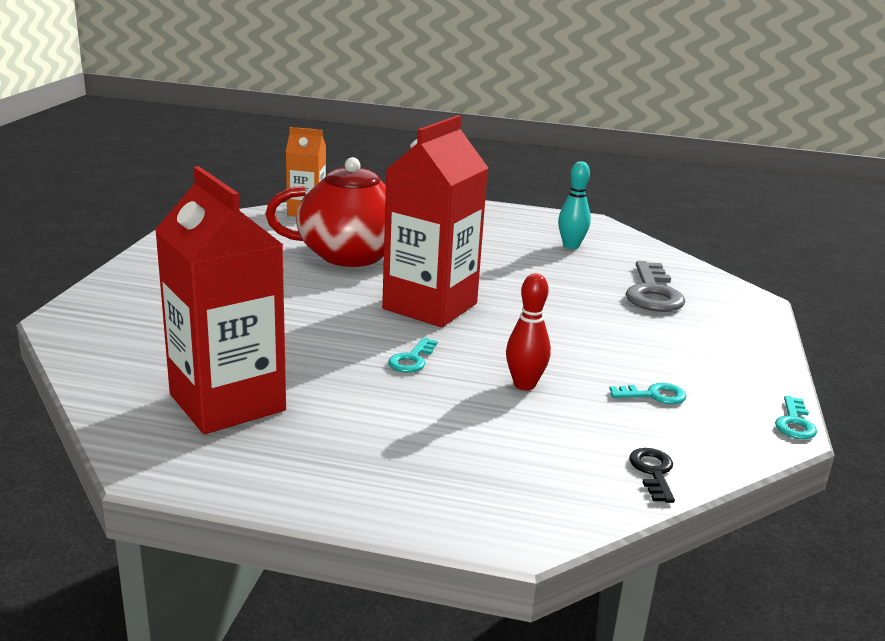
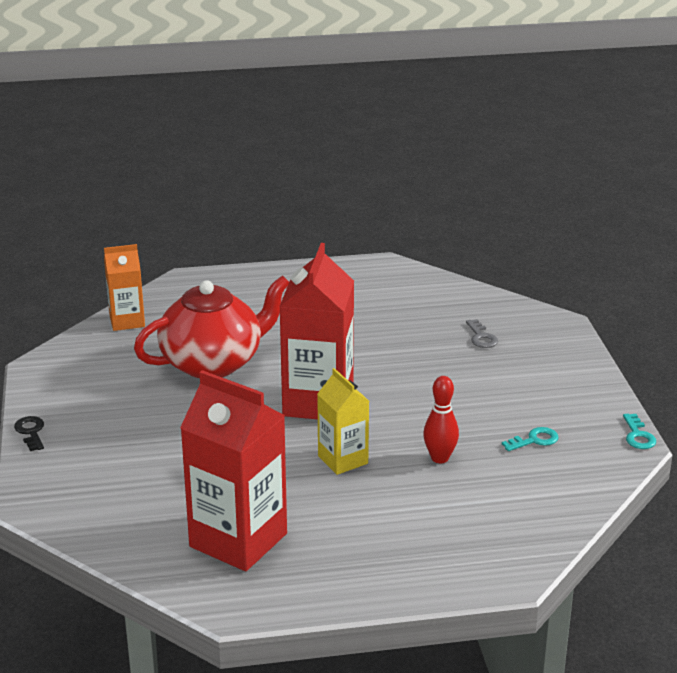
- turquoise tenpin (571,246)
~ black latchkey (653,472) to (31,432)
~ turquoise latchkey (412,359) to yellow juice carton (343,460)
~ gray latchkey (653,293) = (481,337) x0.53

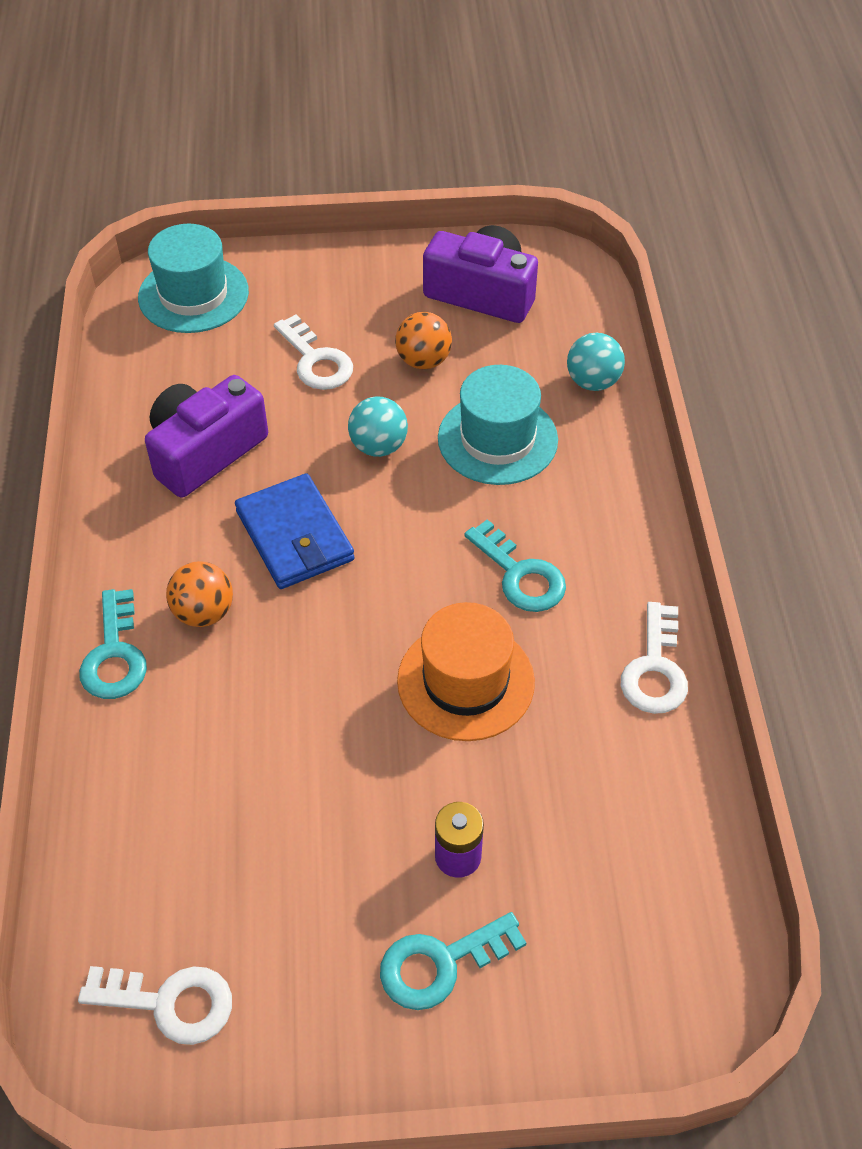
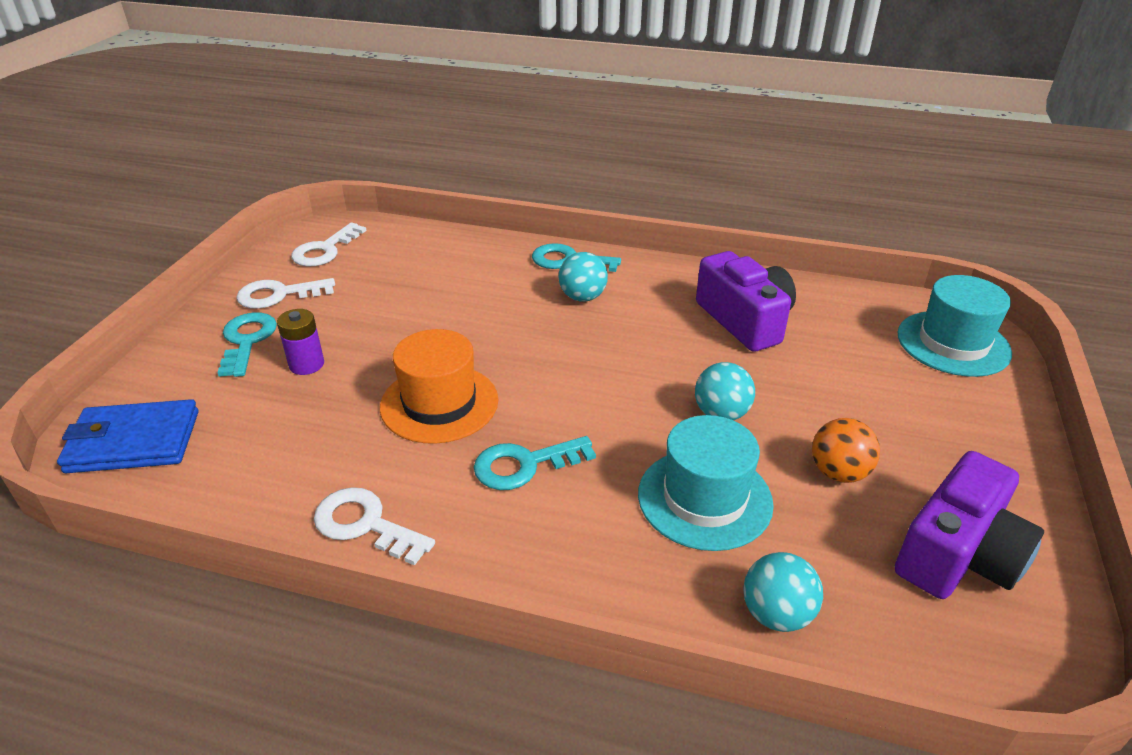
~ blue wallet (295,536) to (133,441)
~ white latchkey (316,360) to (278,295)
~ bright orange ball (204,612) to turquoise ball (582,297)

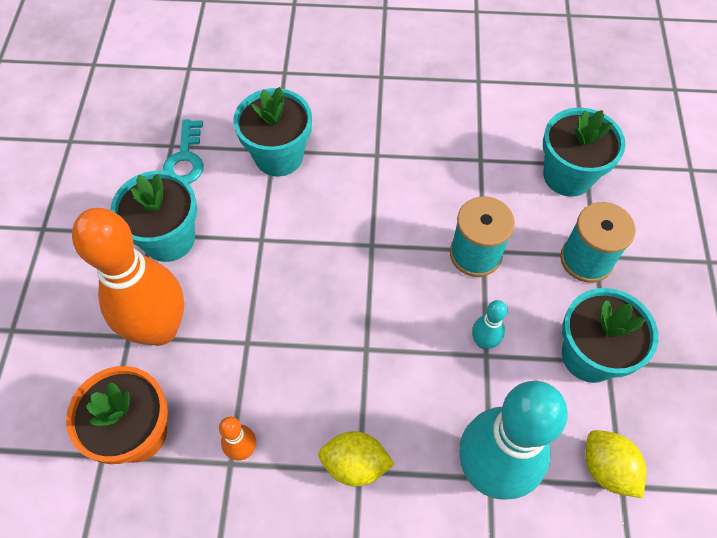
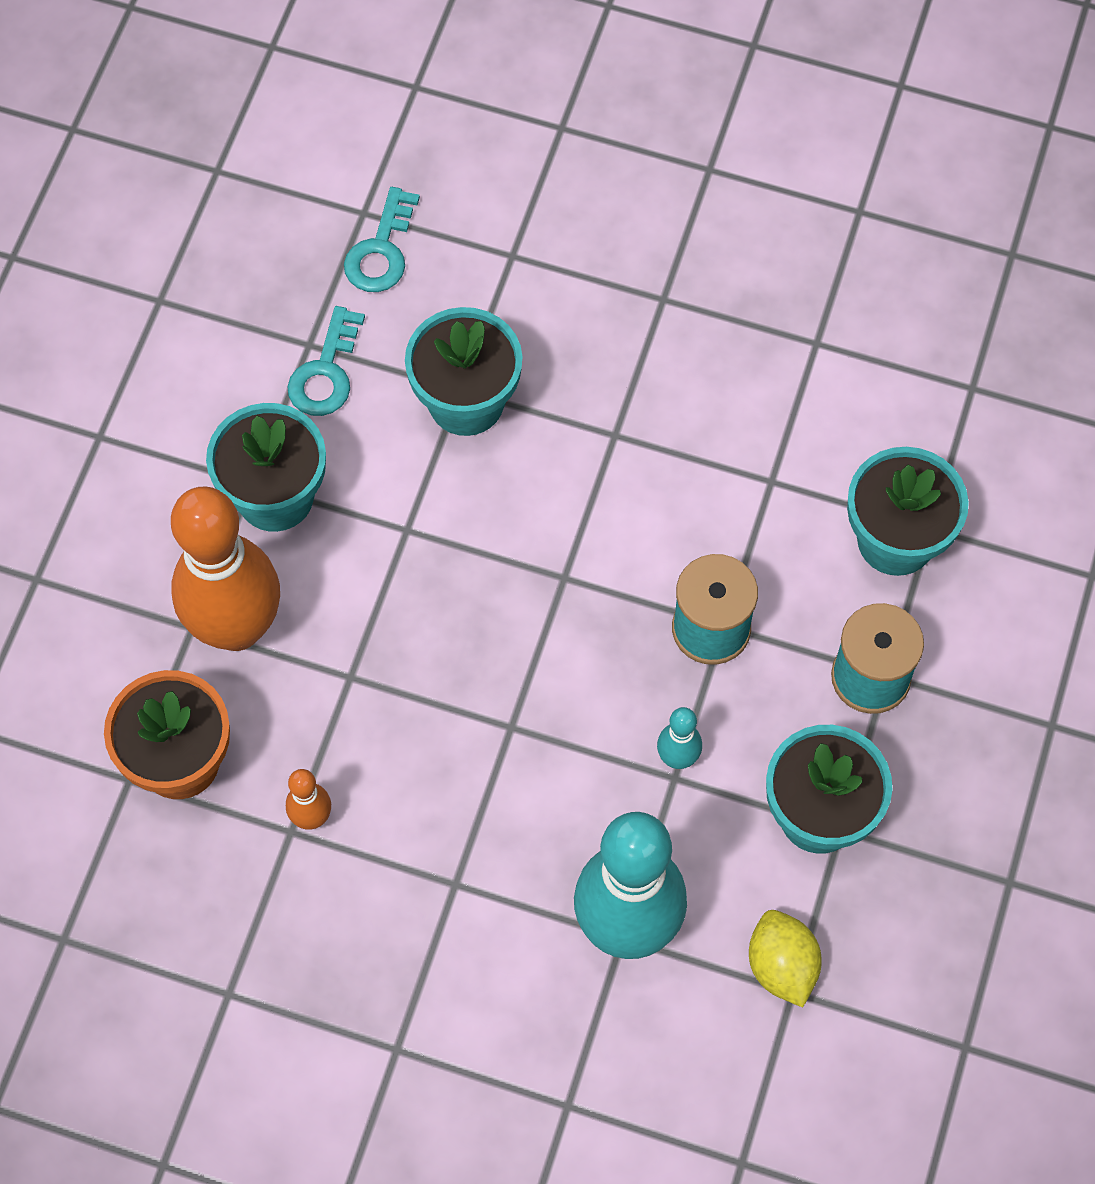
- yellow toy lemon (355,464)
+ turquoise latchkey (381,250)

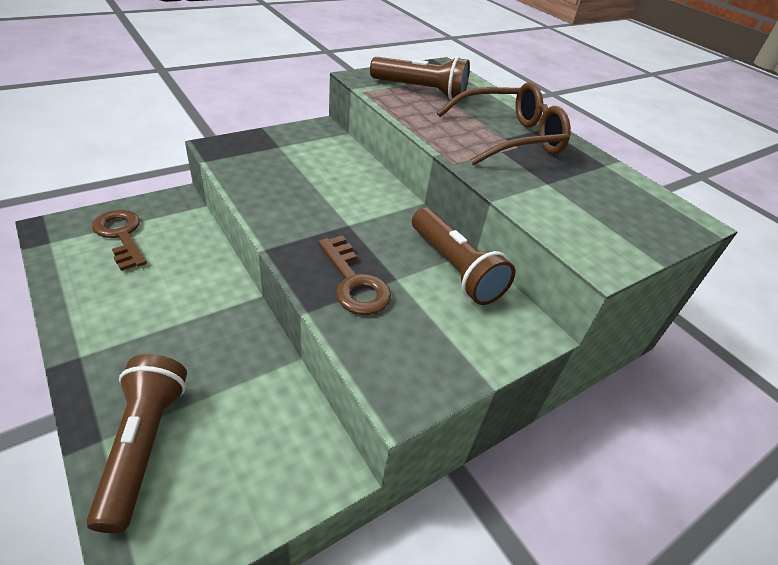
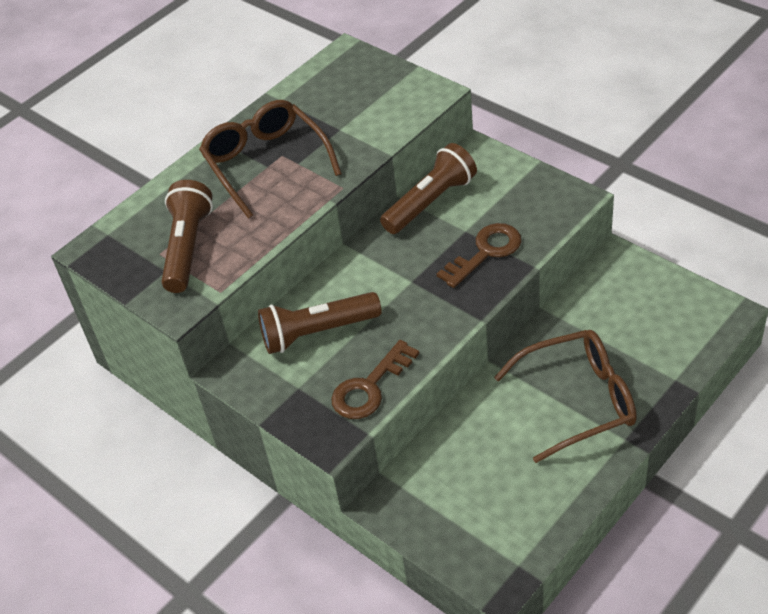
+ dark brown eyeglasses (578,400)
~ dark brown flashlight (144,445) to (317,332)
~ dark brown latchkey (121,235) to (370,387)

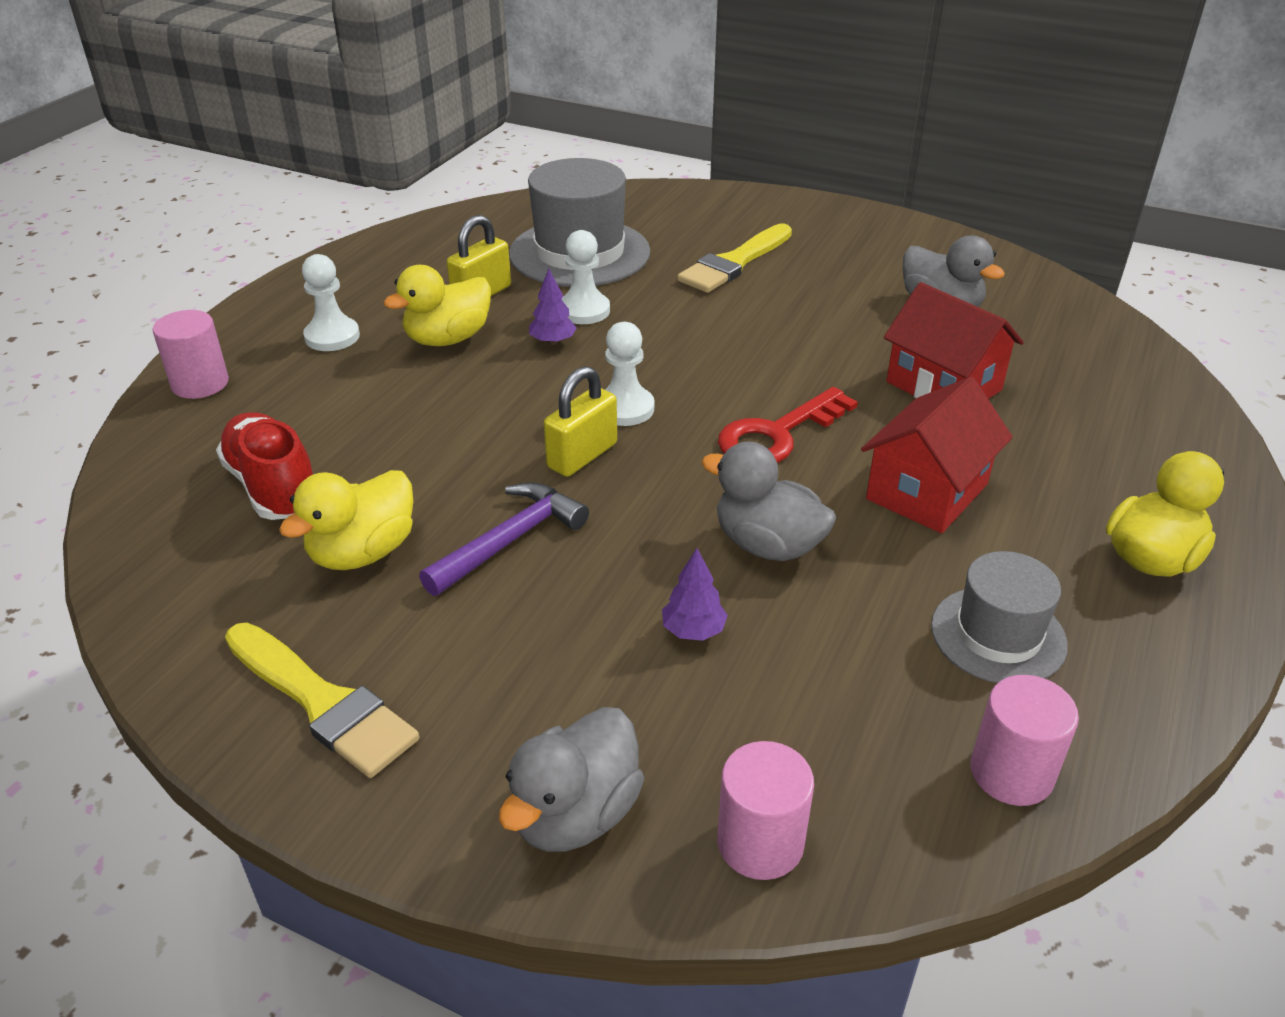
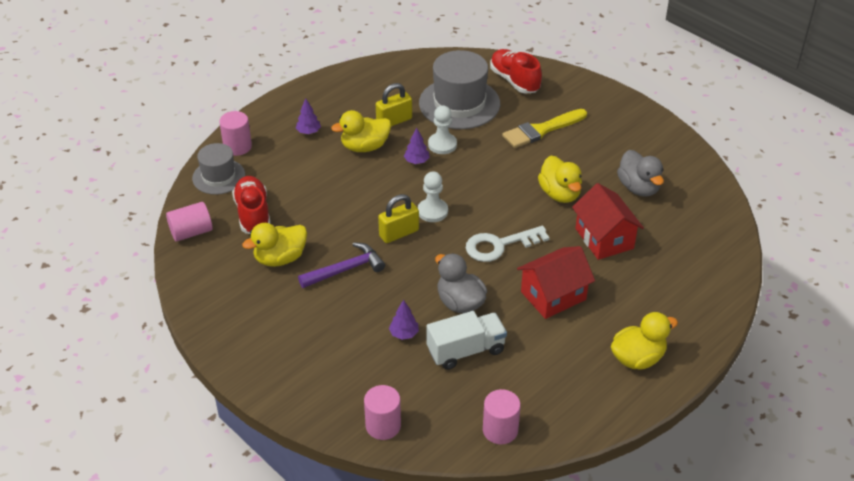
- yellow paintbrush (322,703)
- gray duck (575,814)
+ rosy cylinder (191,232)
+ white toy truck (466,351)
+ scarlet sneaker (514,81)
+ yellow duck (560,194)
~ gray hat (998,635) to (218,177)
~ white pawn (332,336) to royal purple fir tree (308,132)
~ scarlet latchkey (777,434) to white latchkey (500,245)

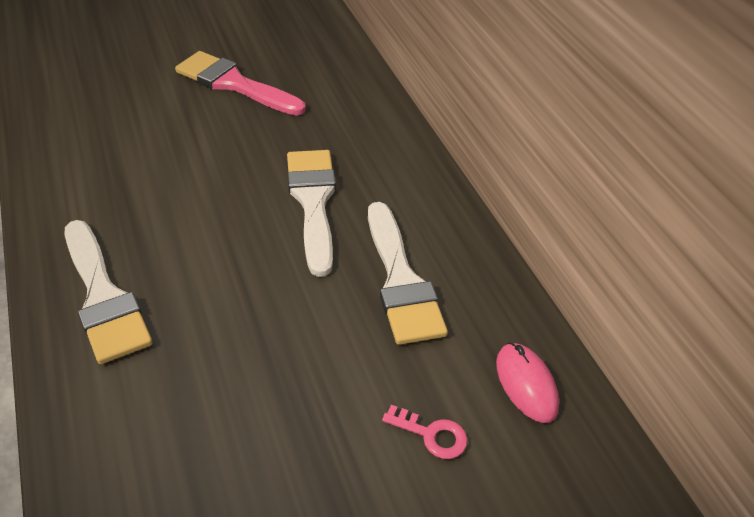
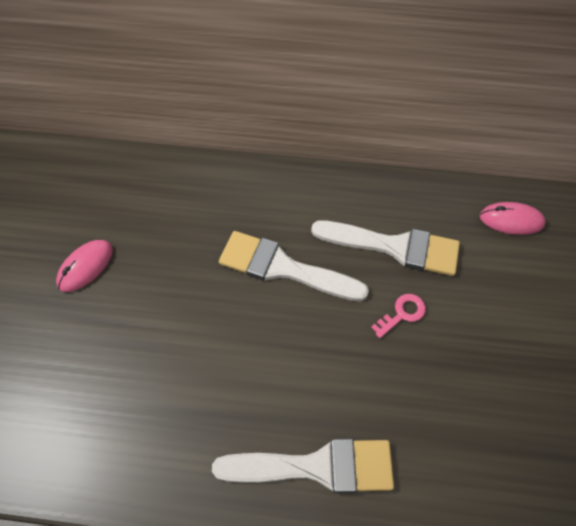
~ rosy latchkey (432,434) to (402,313)
~ rosy paintbrush (234,84) to rosy mouse (85,267)

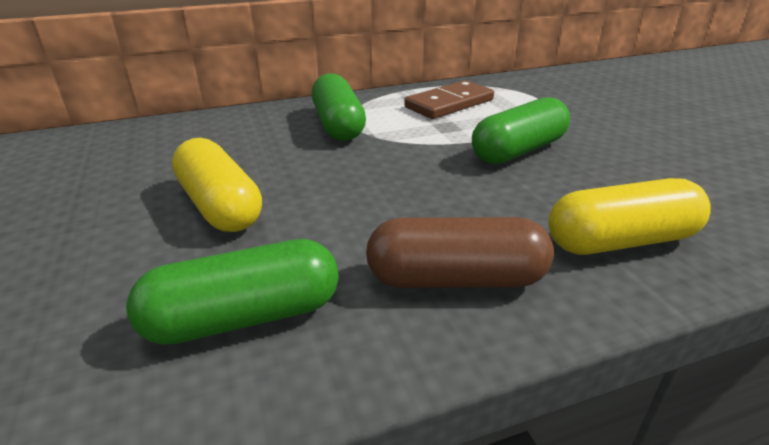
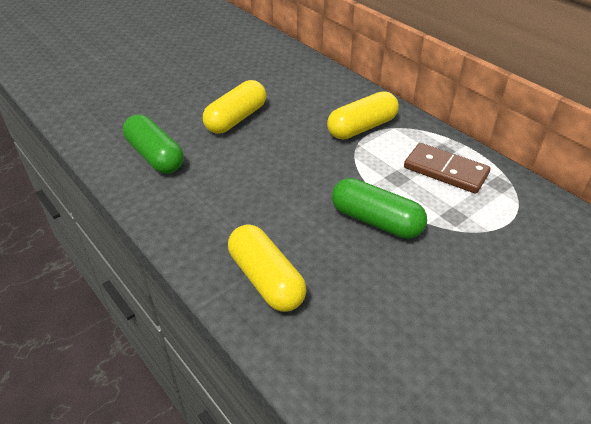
- dark brown pill (456,279)
~ green pill (338,125) to yellow pill (362,128)

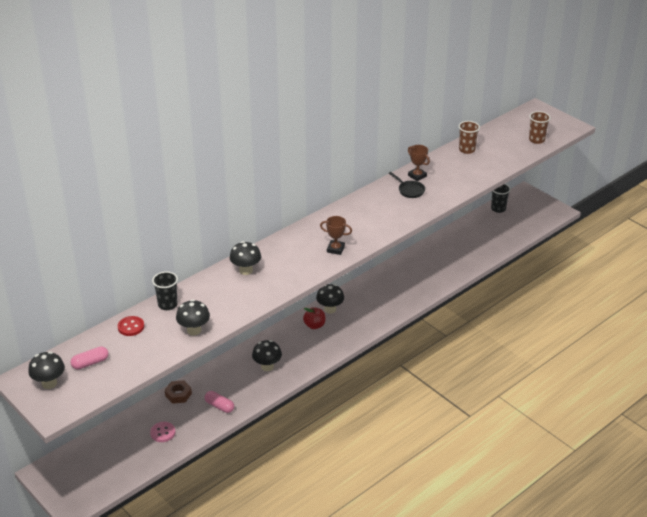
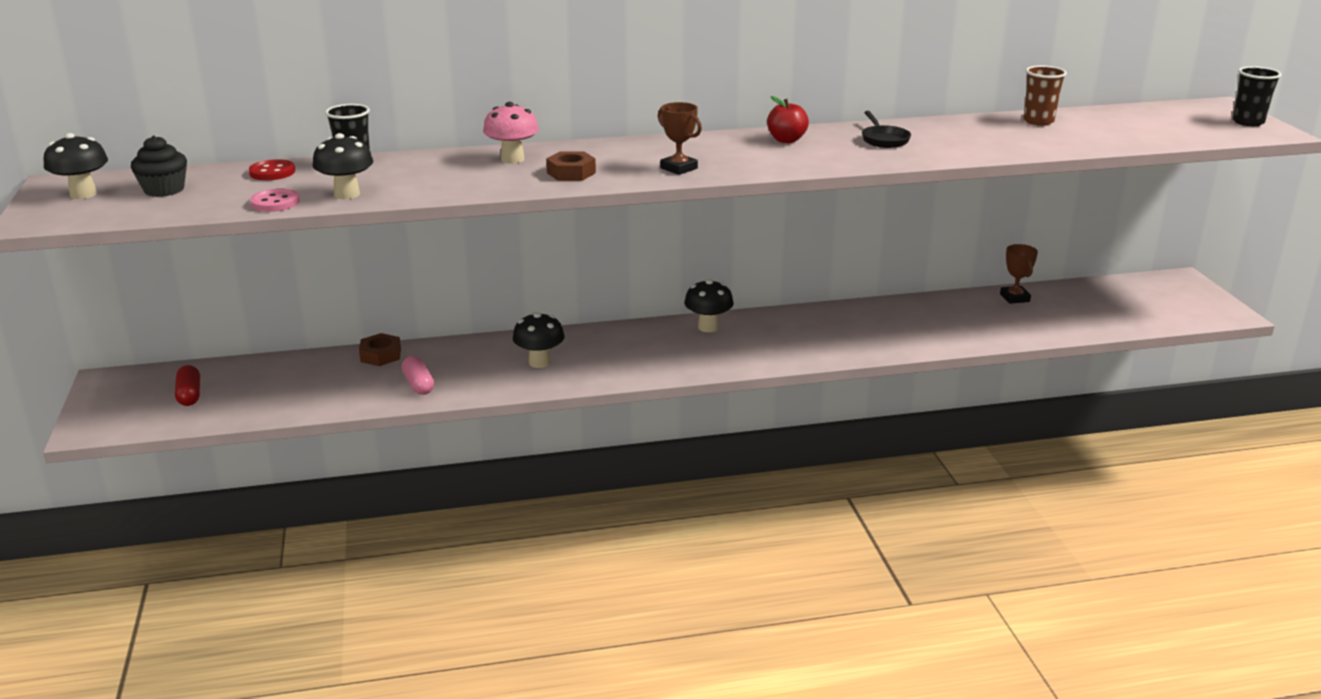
- dark brown tumbler (536,140)
+ scarlet pill (189,395)
+ dark brown nut (571,173)
~ rosy sewing button (163,433) to (275,203)
~ scarlet toy apple (314,325) to (786,140)
~ dark brown award cup (417,176) to (1014,298)
~ black tumbler (498,209) to (1248,122)
~ rosy pill (90,363) to black muffin (164,190)
~ black fungus (246,270) to rosy fungus (512,159)

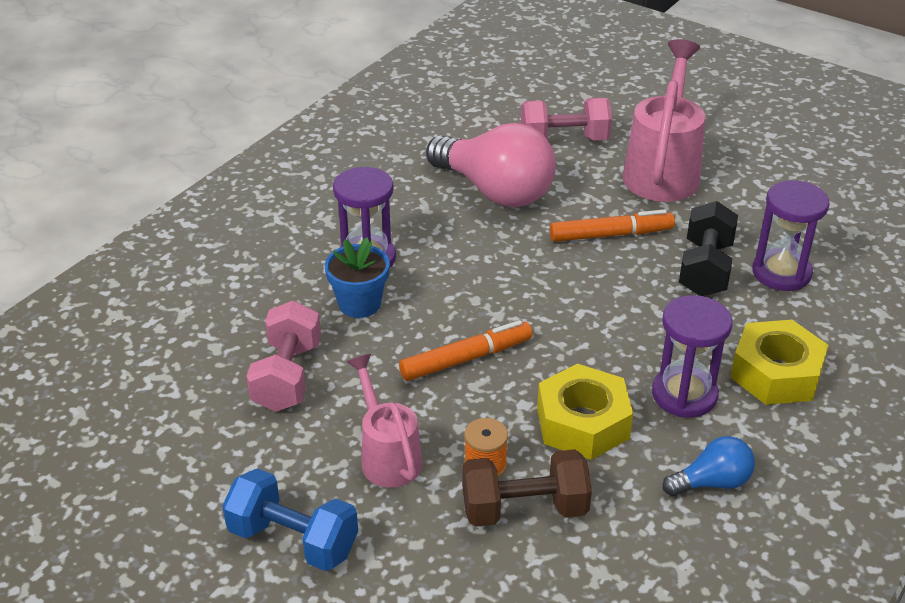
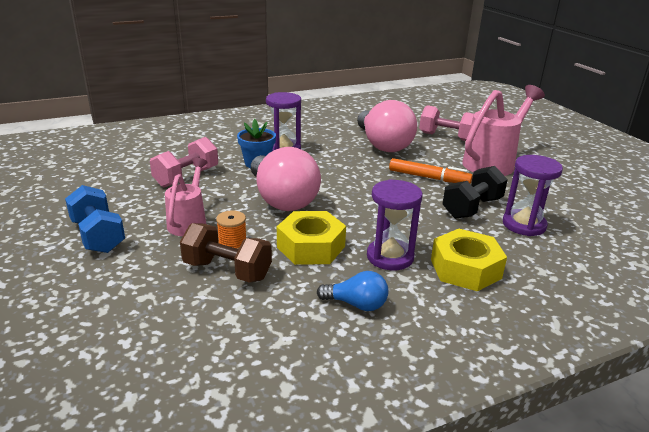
~ bright orange marker pen (466,358) to rosy light bulb (282,199)

